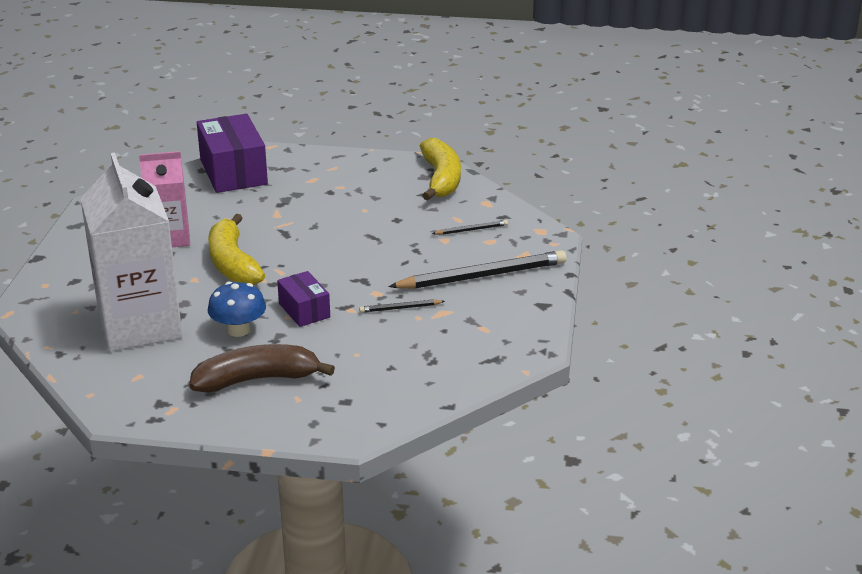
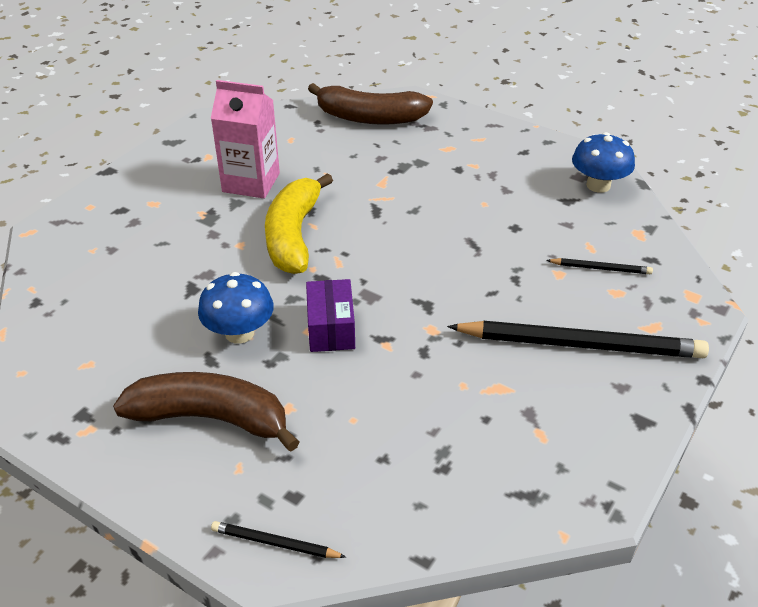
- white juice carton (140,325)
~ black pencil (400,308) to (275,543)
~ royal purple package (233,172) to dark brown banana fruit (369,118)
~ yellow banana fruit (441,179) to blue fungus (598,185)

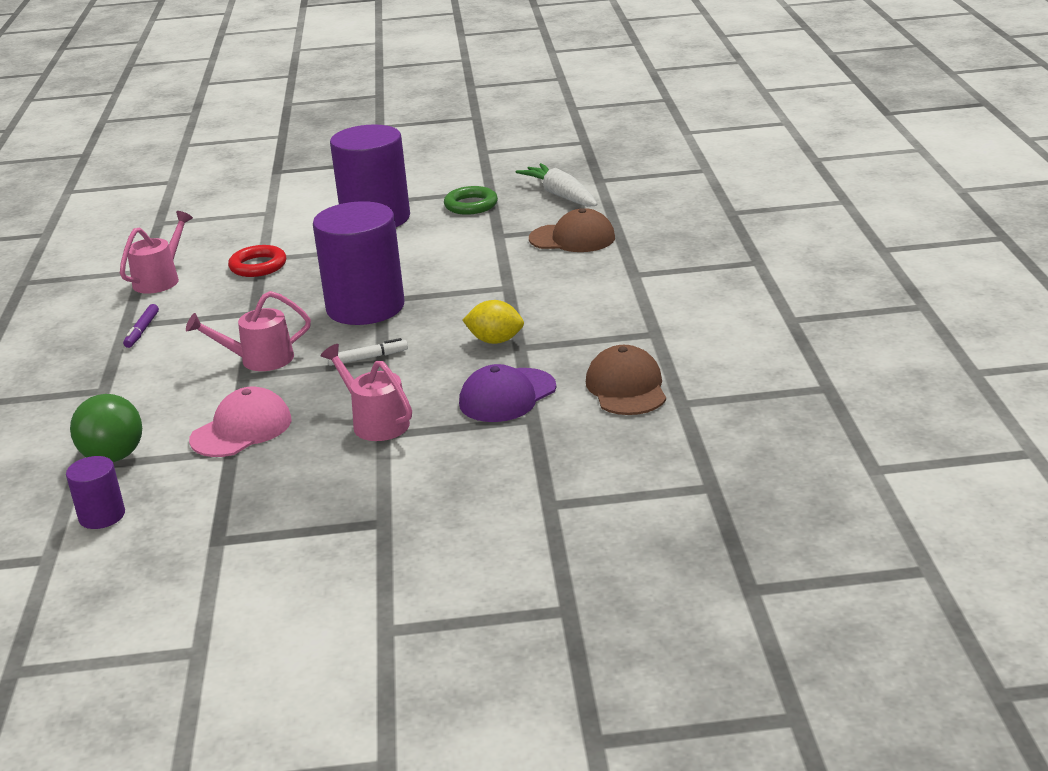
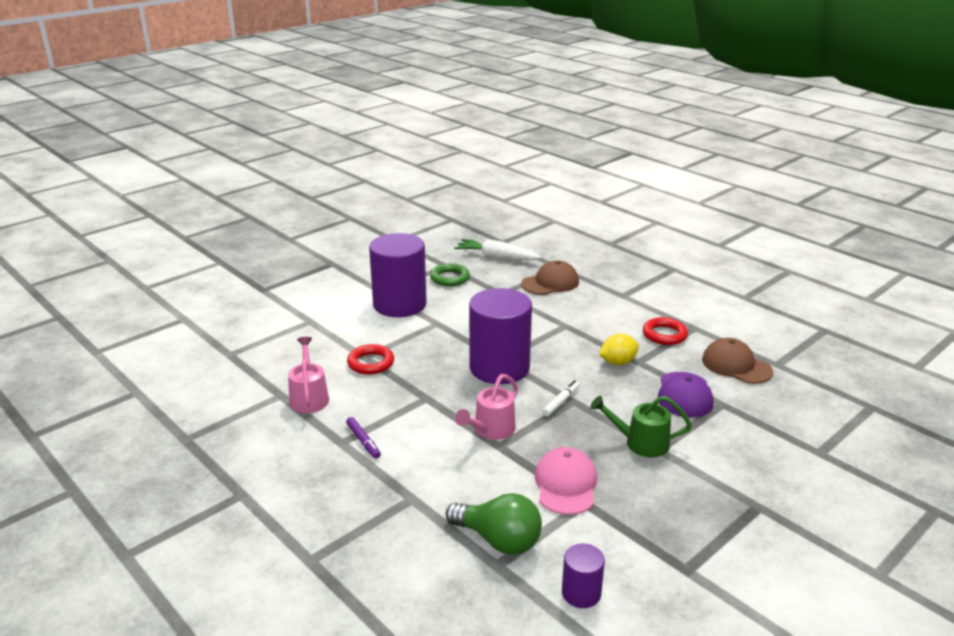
+ scarlet hoop (664,335)
~ rosy sprinkling can (375,422) to green sprinkling can (640,443)

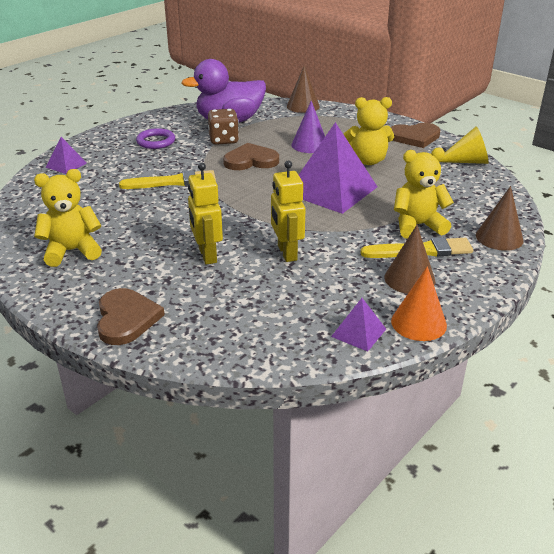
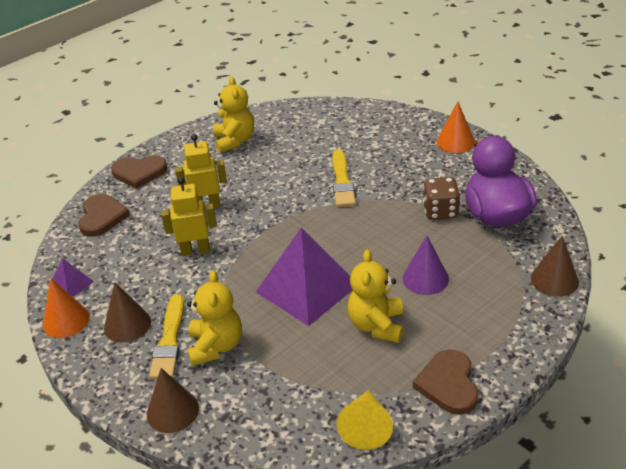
- royal purple pyramid (66,165)
- royal purple hoop (156,141)
+ bright orange solid cone (455,142)
~ dark brown heart shape (251,160) to (102,217)

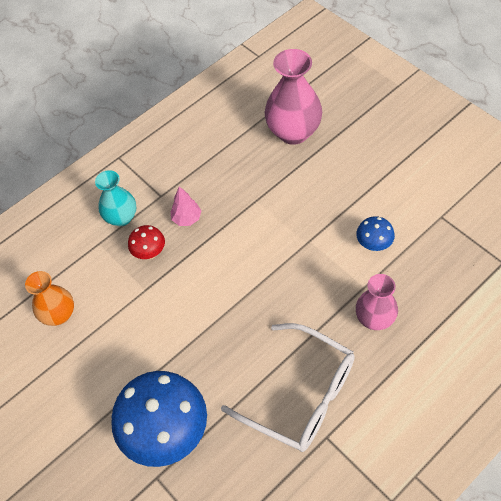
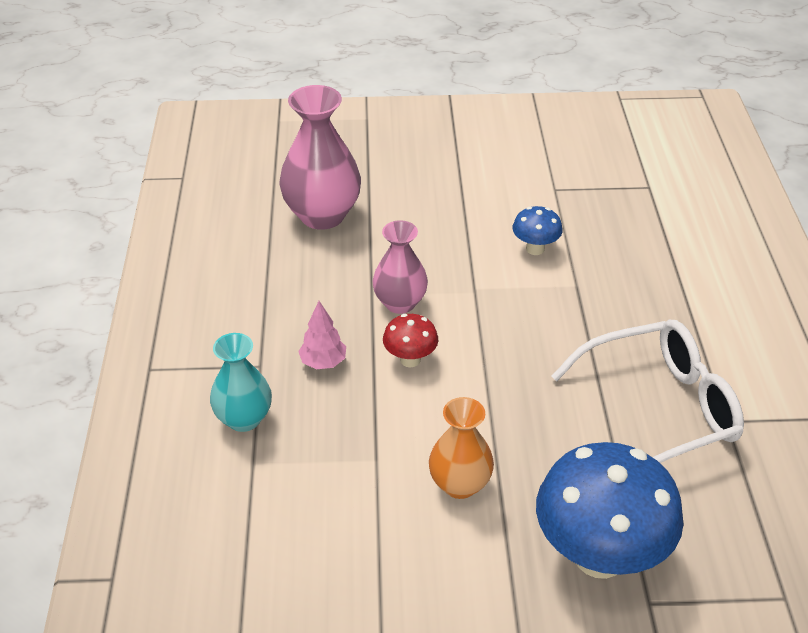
~ bright orange vase (59,314) to (460,484)
~ scarlet fungus (150,253) to (410,360)
~ rosy vase (374,319) to (400,303)

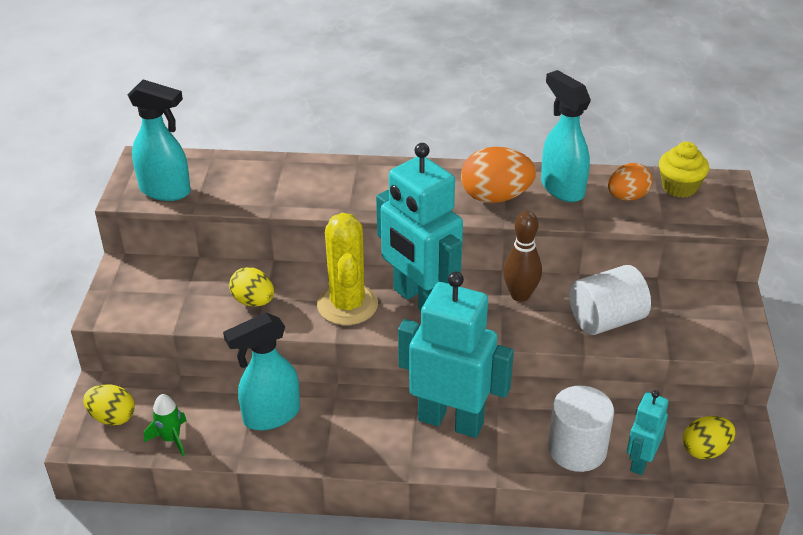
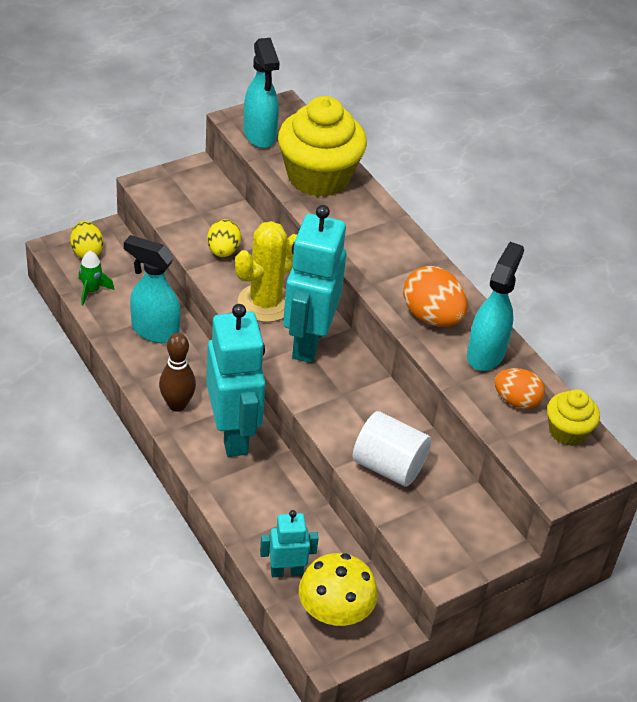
- white cylinder (577,449)
+ yellow muffin (318,177)
~ dark brown tenpin (520,295) to (177,405)
~ yellow egg (705,450) to yellow fungus (335,611)

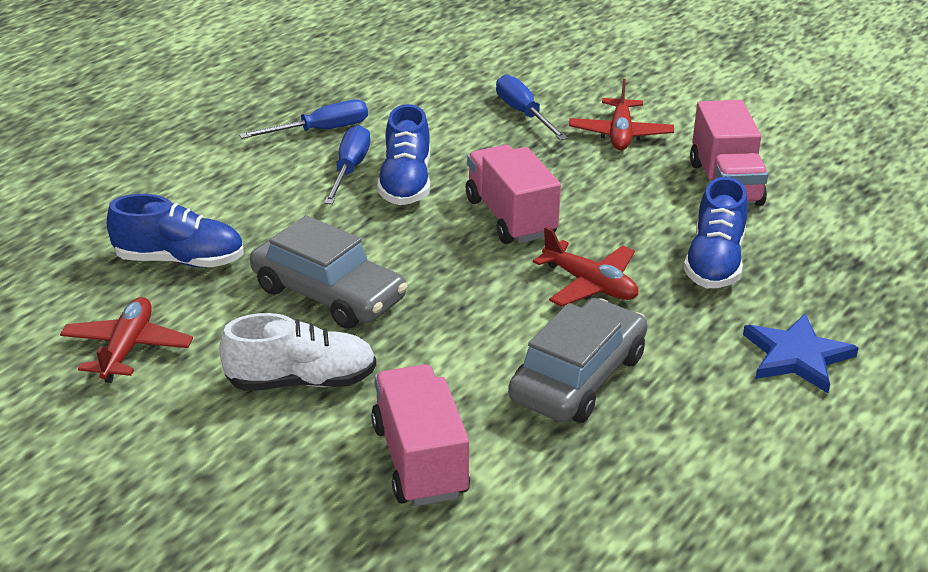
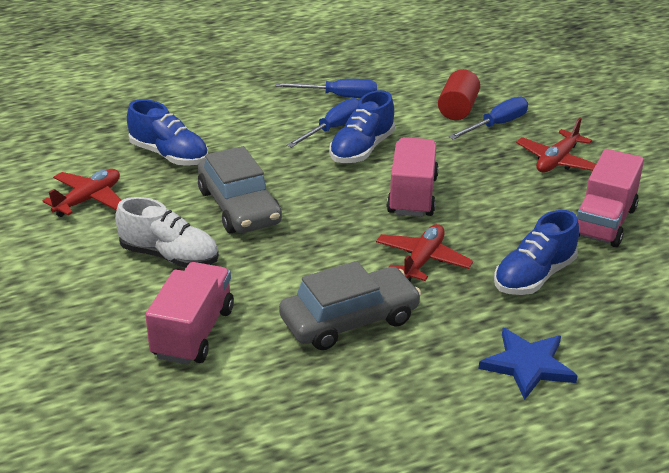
+ scarlet cylinder (457,109)
~ blue flat screwdriver (523,113) = (496,125) 45 degrees clockwise
~ scarlet toy plane (590,285) = (422,260) 135 degrees counterclockwise

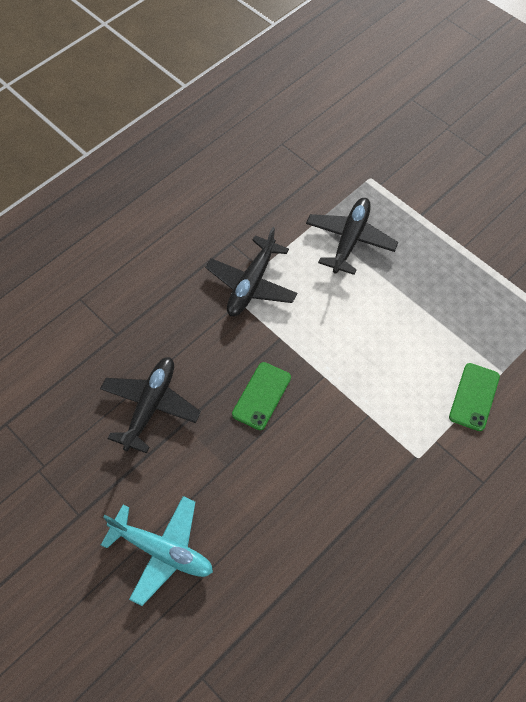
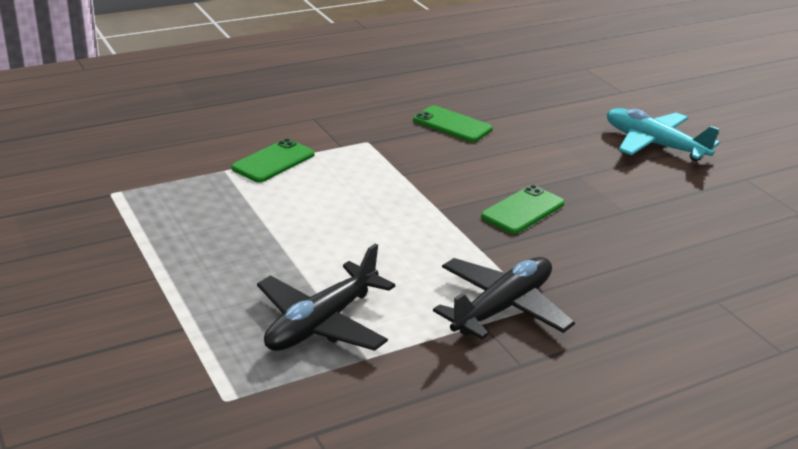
- black toy plane (150,406)
+ green mobile phone (452,124)

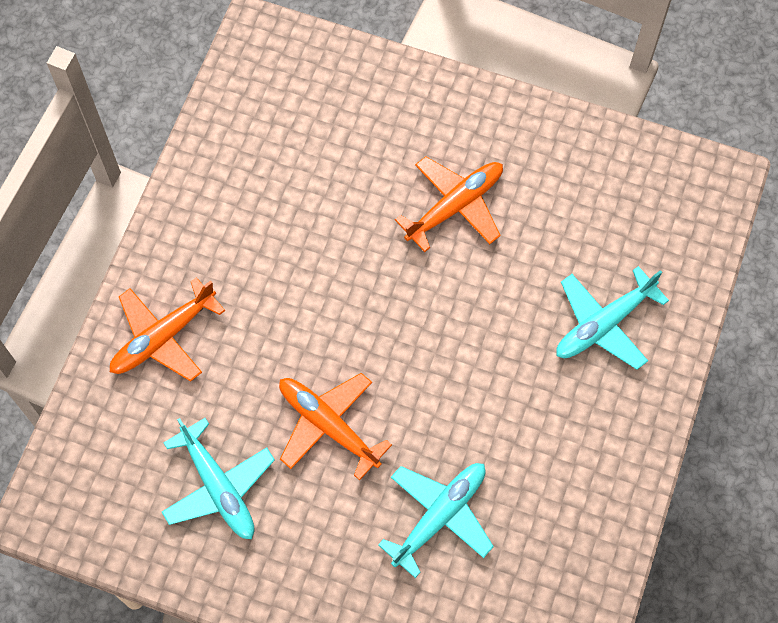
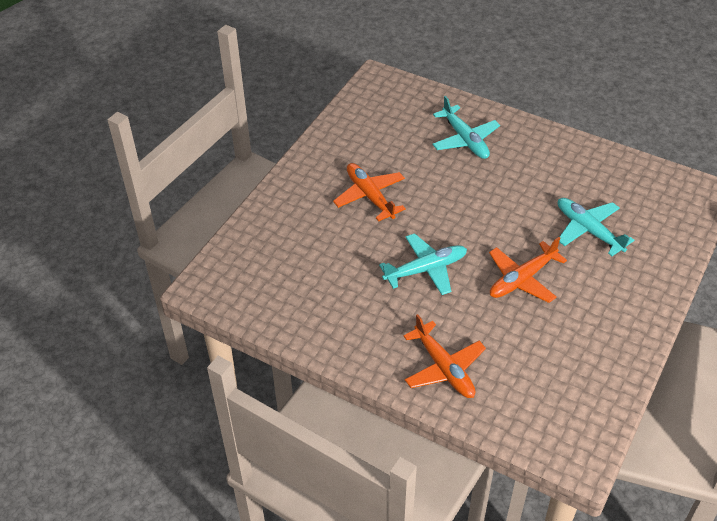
~ turquoise toy plane (218,486) to (425,269)

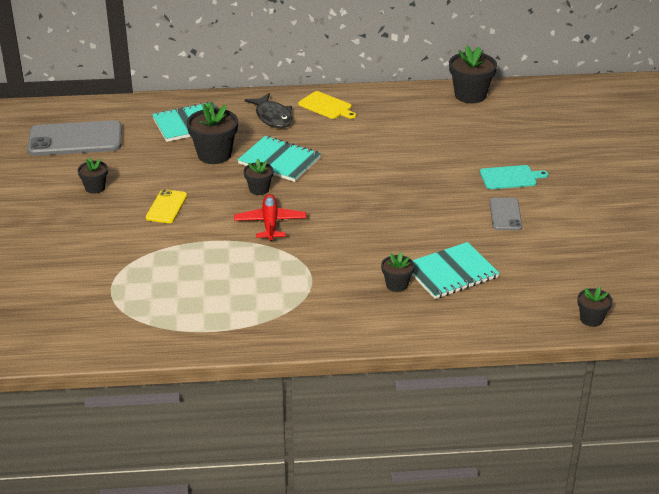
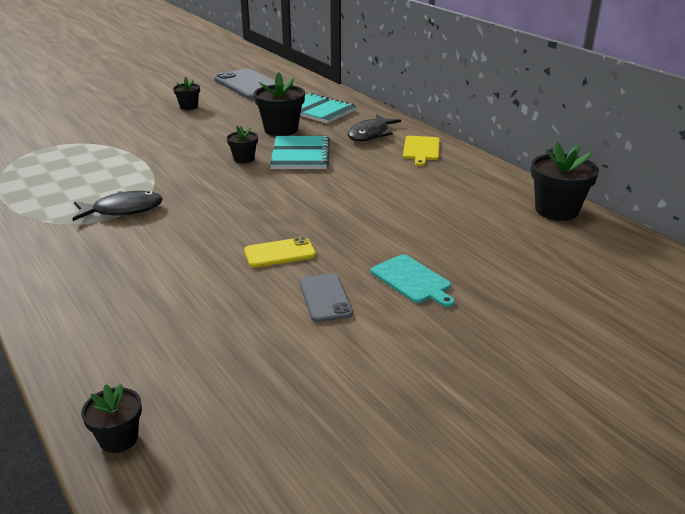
- scarlet toy plane (270,223)
- black flower pot (396,285)
- turquoise notebook (451,273)
+ black fish figure (123,210)
~ yellow mobile phone (166,207) to (280,253)
~ gray mobile phone (505,214) = (325,298) 75 degrees counterclockwise

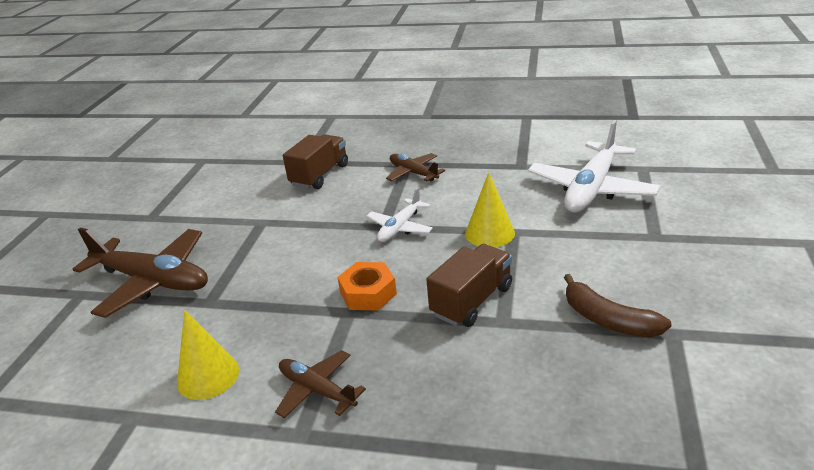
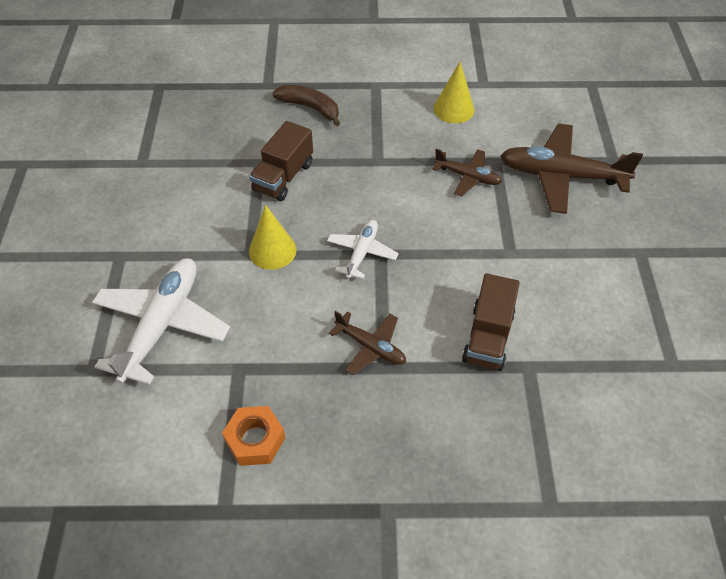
~ dark brown toy plane (317,390) to (468,177)
~ bright orange nut (368,293) to (255,440)
~ dark brown banana fruit (608,320) to (310,108)

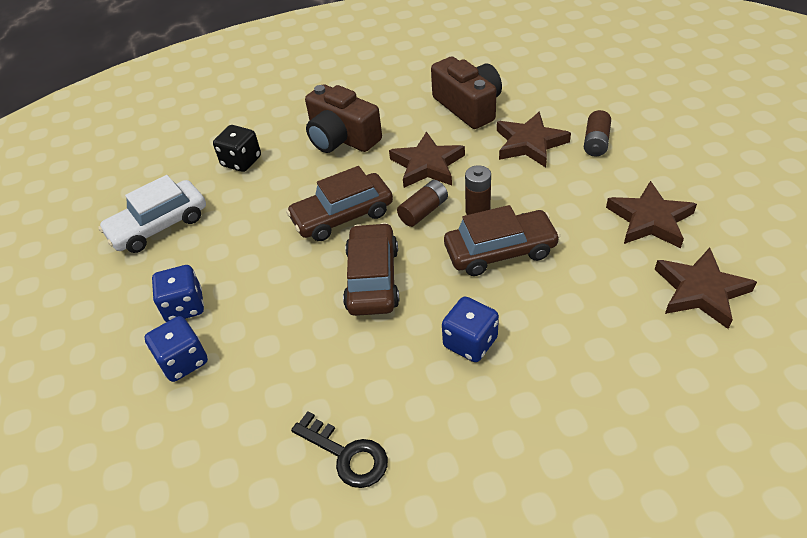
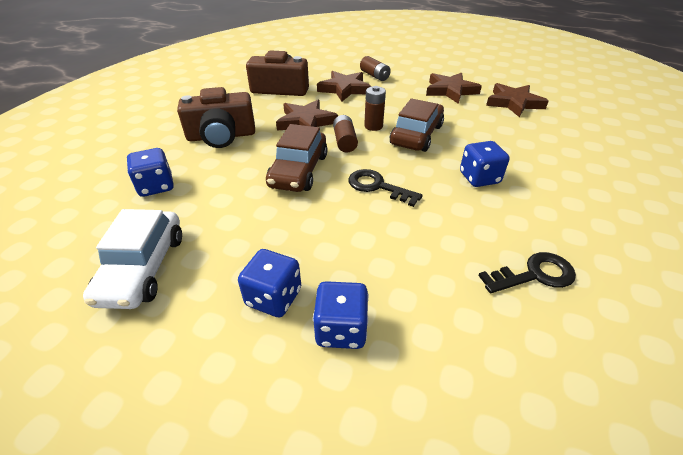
~ dark brown automobile (373,279) to black latchkey (378,187)
~ black game die (241,161) to blue game die (156,186)

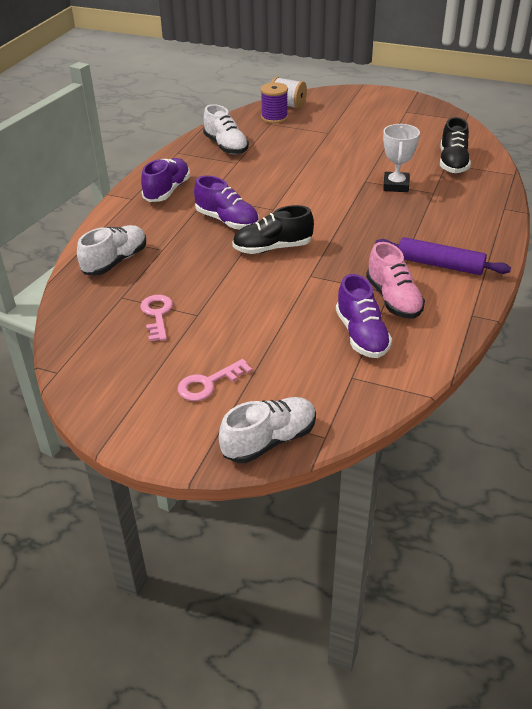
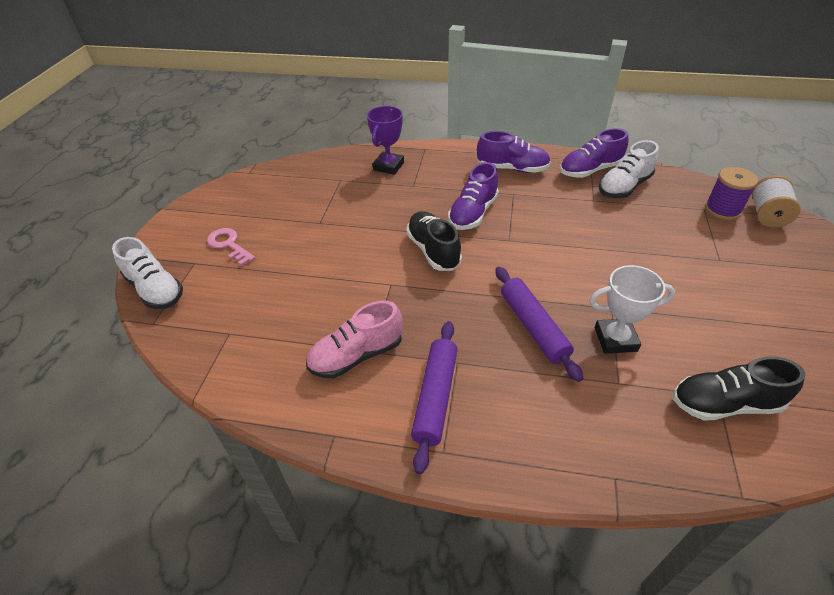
- rosy latchkey (157,315)
+ royal purple rolling pin (533,327)
~ royal purple sneaker (361,335) to (590,170)
~ white sneaker (115,261) to royal purple award cup (388,166)

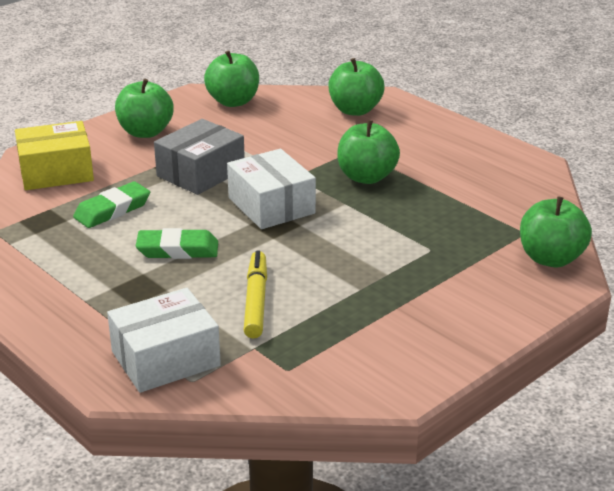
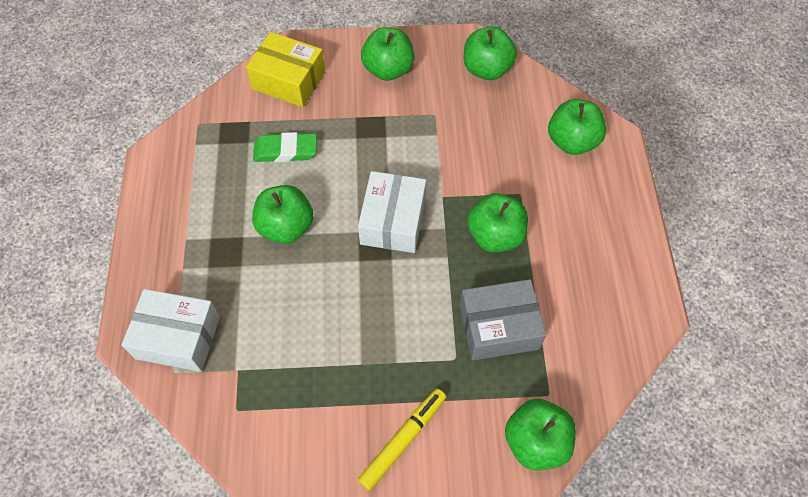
~ gray package (201,173) to (499,327)
~ yellow marker pen (256,301) to (403,440)
~ green pencil eraser (177,250) to green toy apple (286,227)

